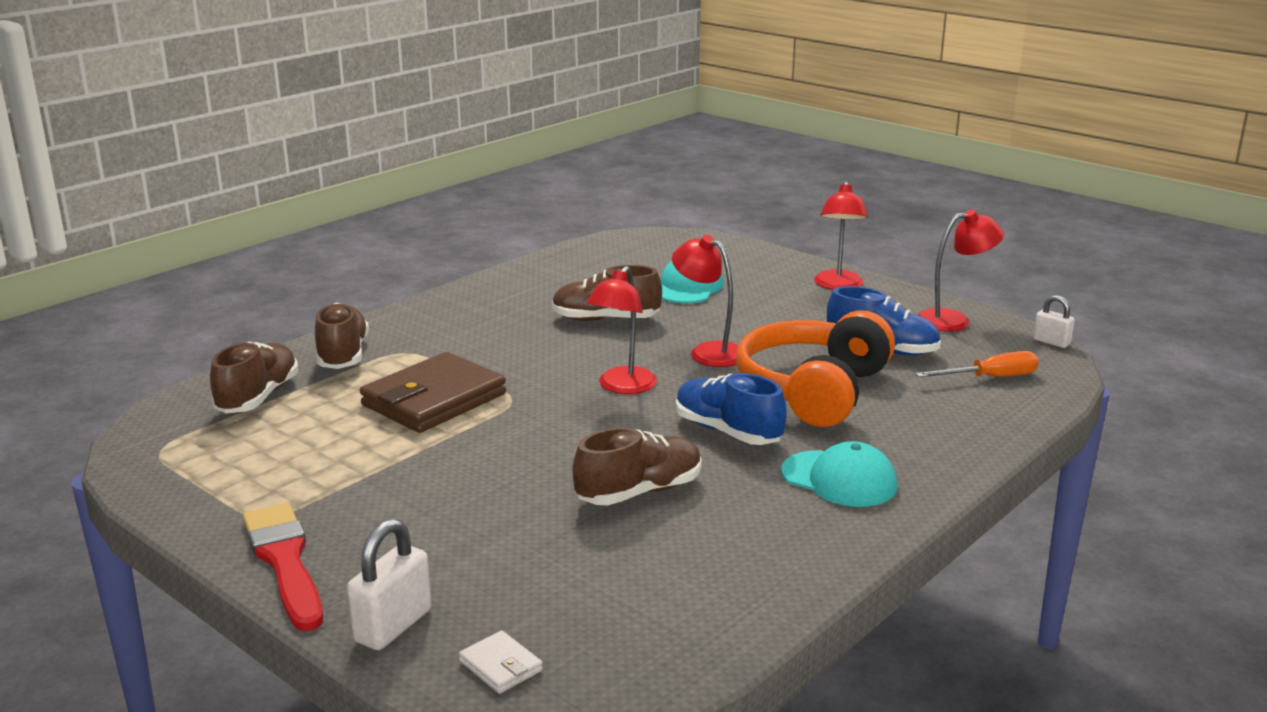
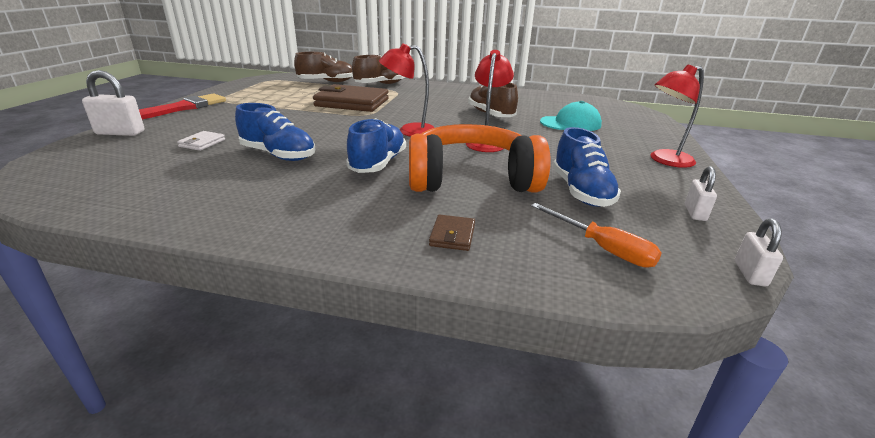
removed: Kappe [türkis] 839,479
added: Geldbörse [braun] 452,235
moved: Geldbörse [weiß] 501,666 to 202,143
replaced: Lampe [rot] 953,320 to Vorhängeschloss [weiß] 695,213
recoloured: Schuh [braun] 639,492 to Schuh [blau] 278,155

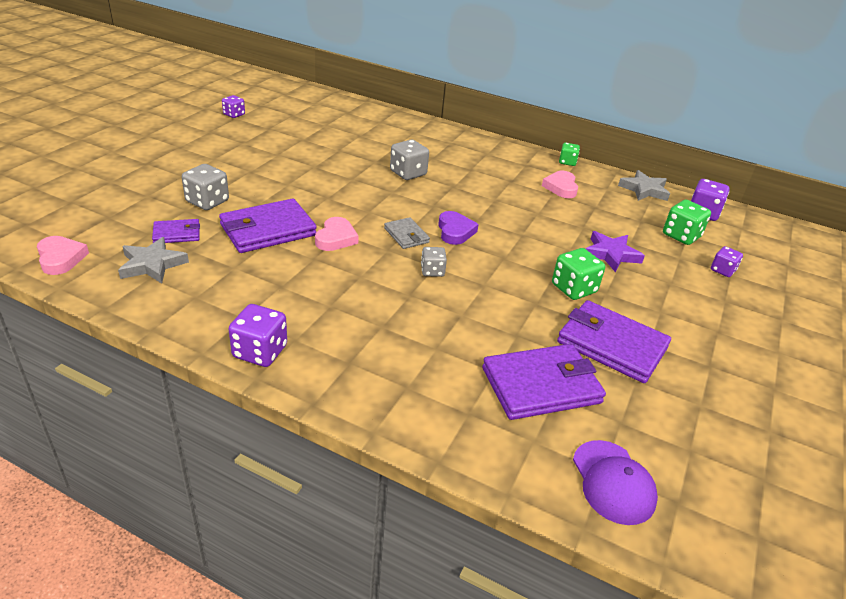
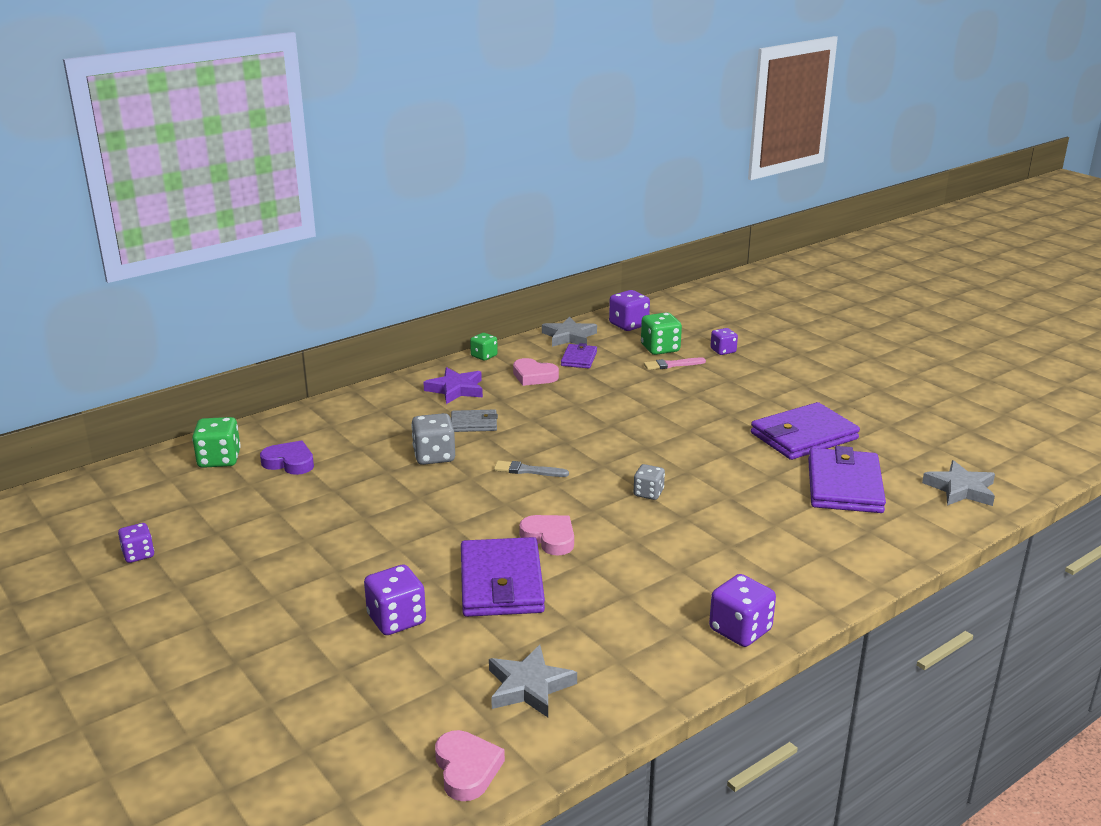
added: Pinsel [grau] 528,470; Pinsel [rosa] 672,365
moved: Geldbörse [lila] 177,234 to 579,359; Geldbörse [grau] 406,235 to 474,423; Herz [lila] 455,231 to 289,462; Spielwürfel [grün] 573,288 to 219,459; Stern [lila] 611,254 to 456,389
replaced: Kappe [lila] 613,482 to Stern [grau] 960,489
recoloured: Spielwürfel [grau] 207,201 to Spielwürfel [lila] 396,619
turned: Herz [rosa] 61,258 = 467,769 75 degrees clockwise

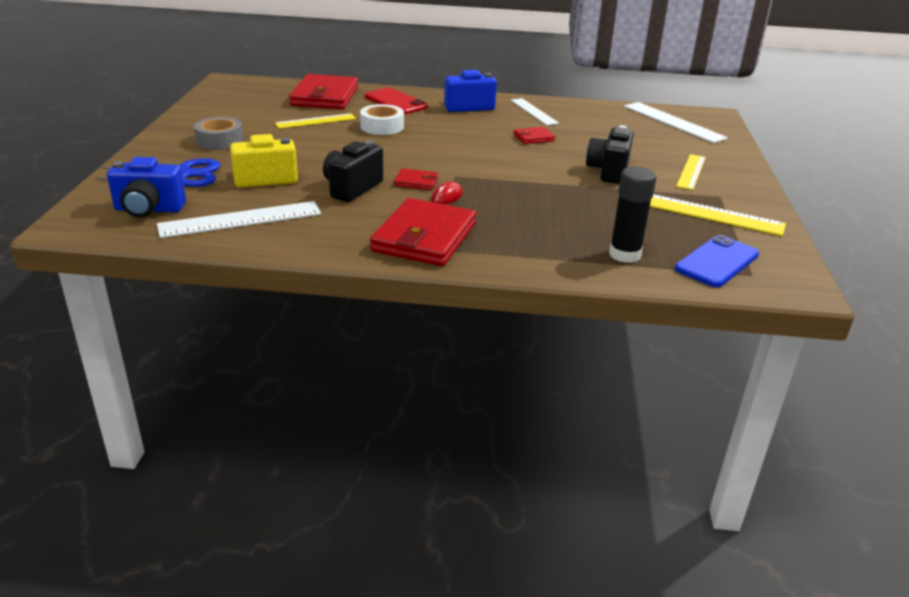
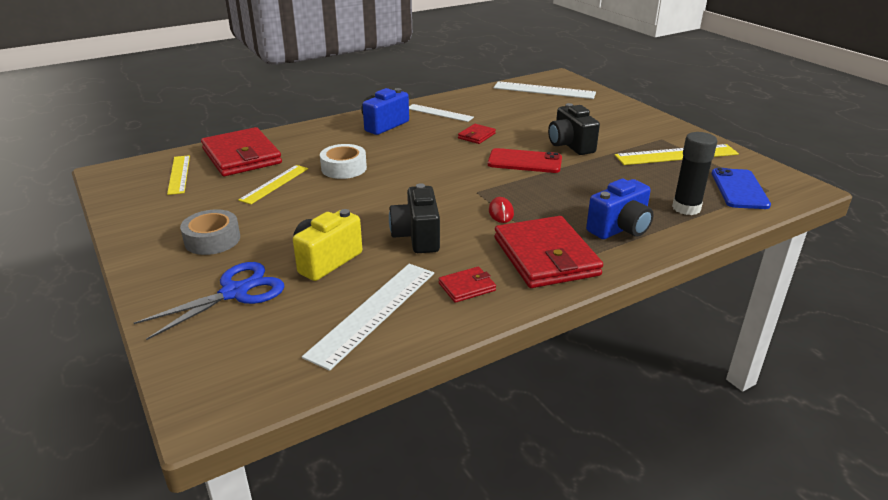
moved: Kamera [blau] 149,210 to 620,229; Handy [rot] 395,102 to 524,161; Geldbörse [rot] 416,182 to 467,287; Lineal [gelb] 691,172 to 179,174

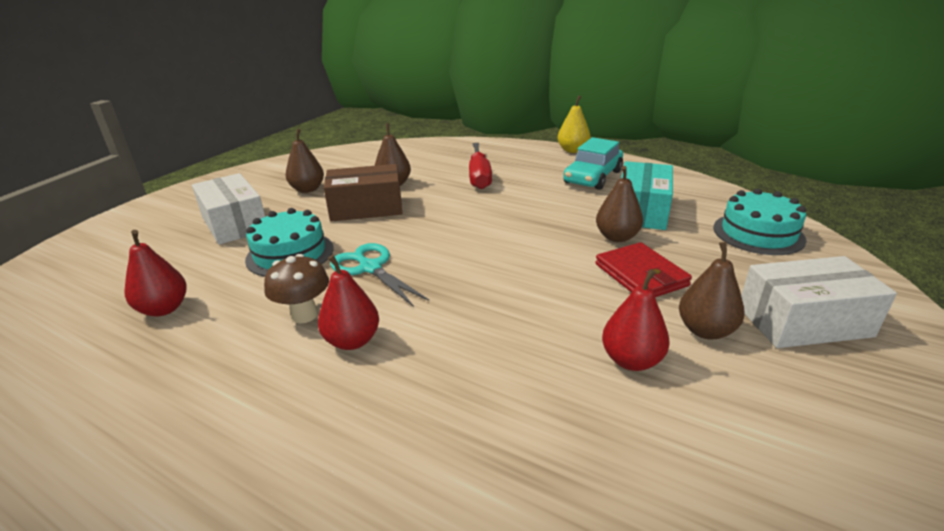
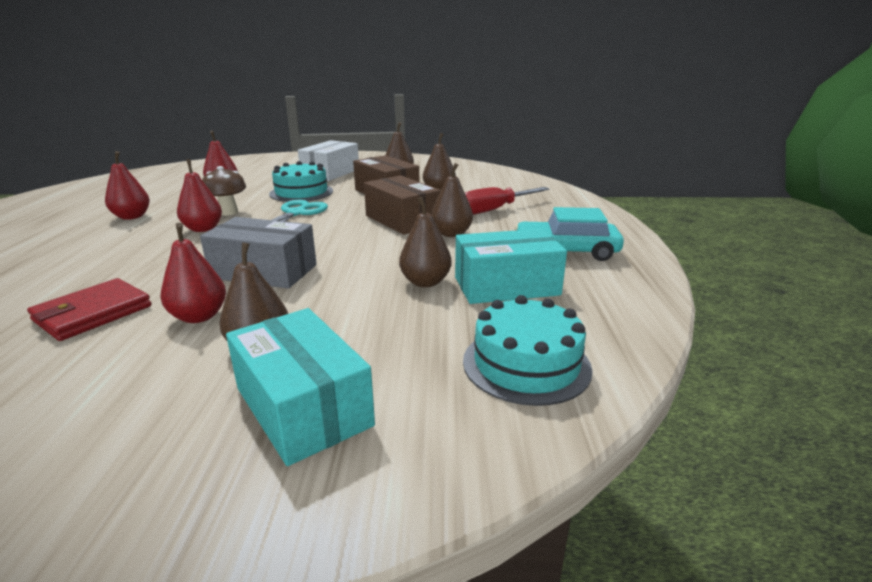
removed: Birne [gelb] 572,150
added: Birne [rot] 132,217; Schachtel [grau] 264,271; Schachtel [braun] 402,220; Birne [braun] 451,234
moved: Geldbörse [rot] 641,275 to 92,313
recoloured: Schachtel [weiß] 803,322 to Schachtel [türkis] 302,406

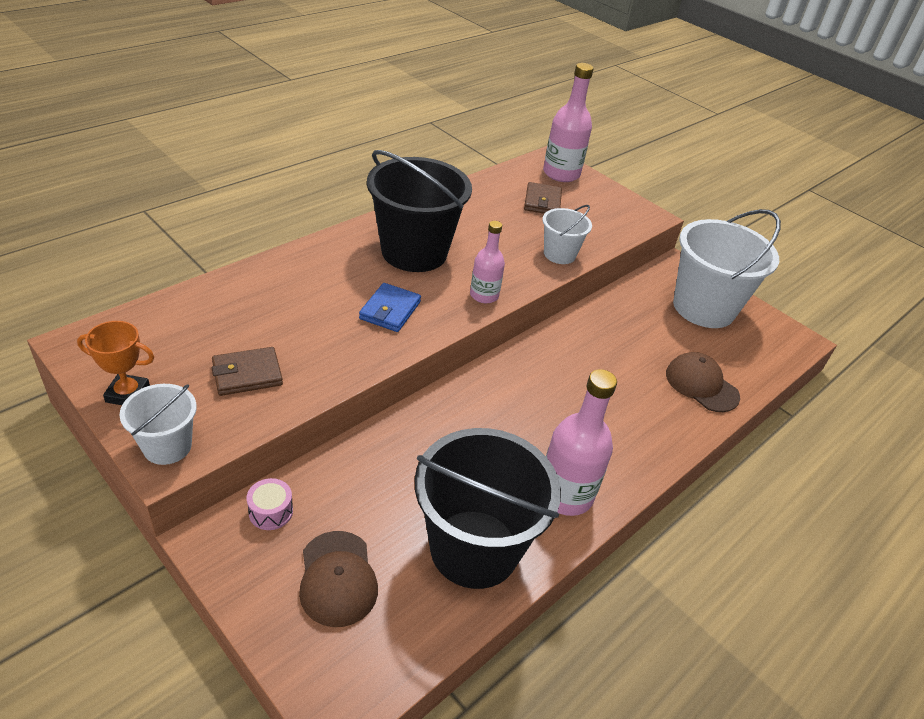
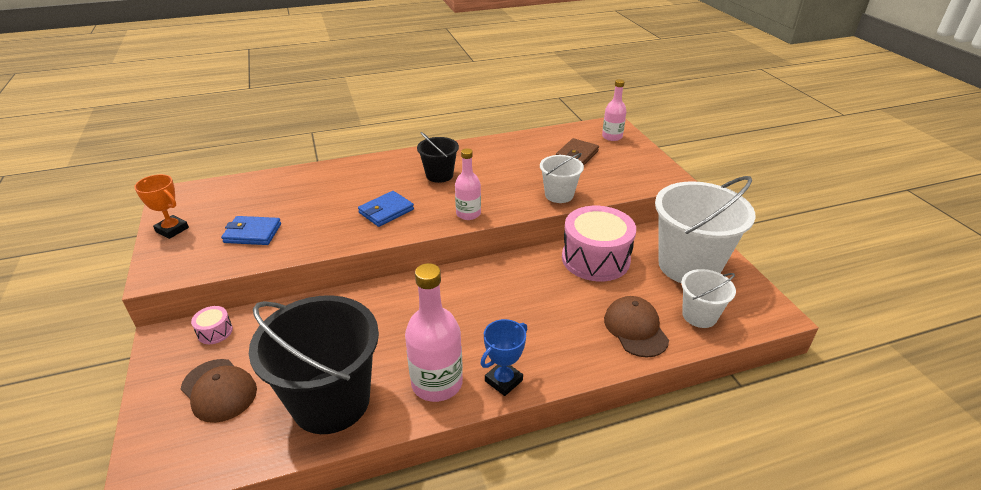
added: Pokal [blau] 503,380; Trommel [rosa] 595,259
moved: Eimer [weiß] 167,446 to 699,315
recoloured: Geldbörse [braun] 247,374 to Geldbörse [blau] 252,233
turned: Kappe [braun] 337,578 = 219,390 60 degrees counterclockwise
resized: Eimer [schwarz] 414,252 = 439,175 x0.51; Flasche [rosa] 561,173 = 612,137 x0.61

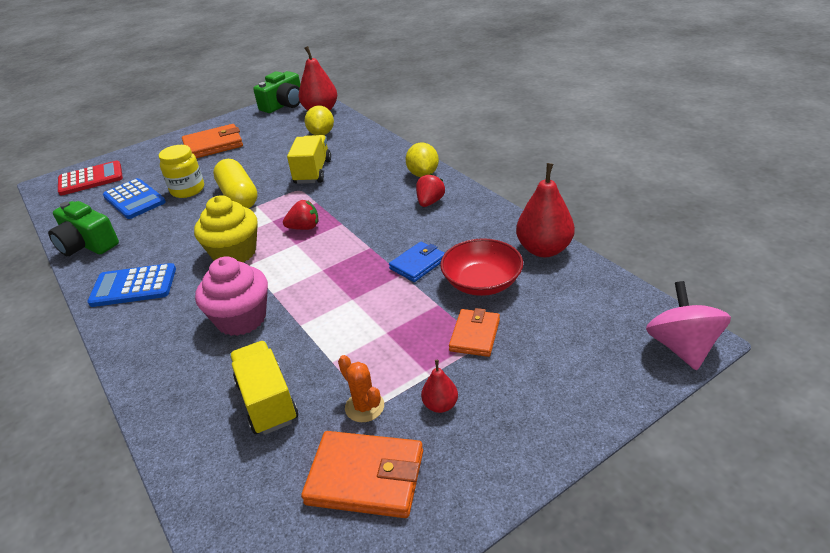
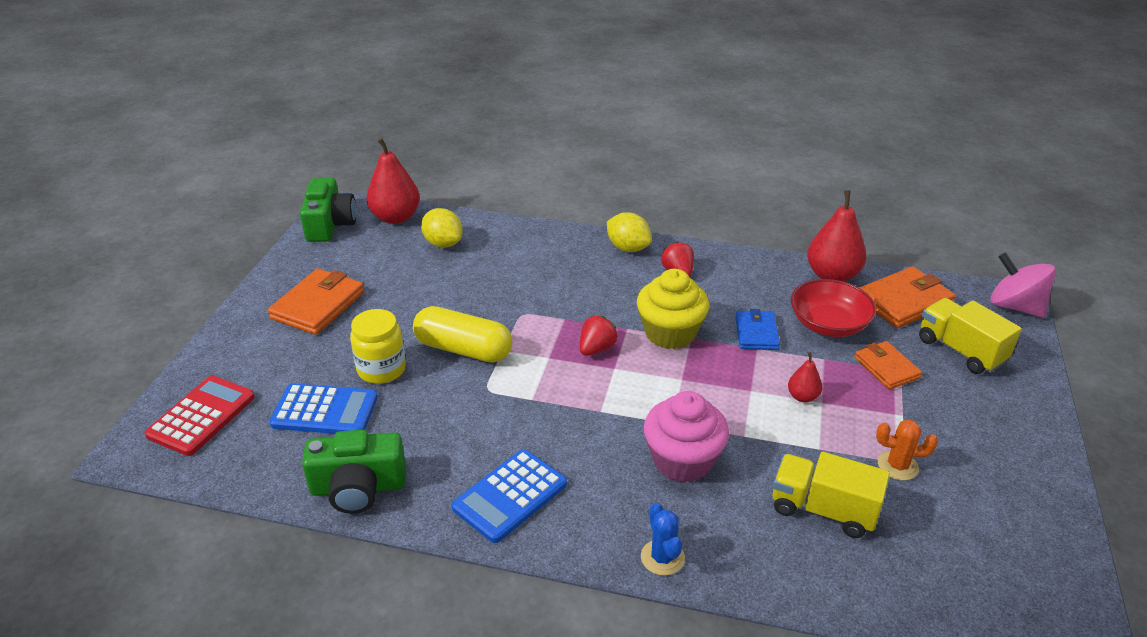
added: Kaktus [blau] 662,557
moved: Muffin [gelb] 234,253 to 670,333; Lastwagen [gelb] 313,172 to 960,351; Geldbörse [orange] 365,477 to 904,301; Birne [rot] 440,405 to 802,397

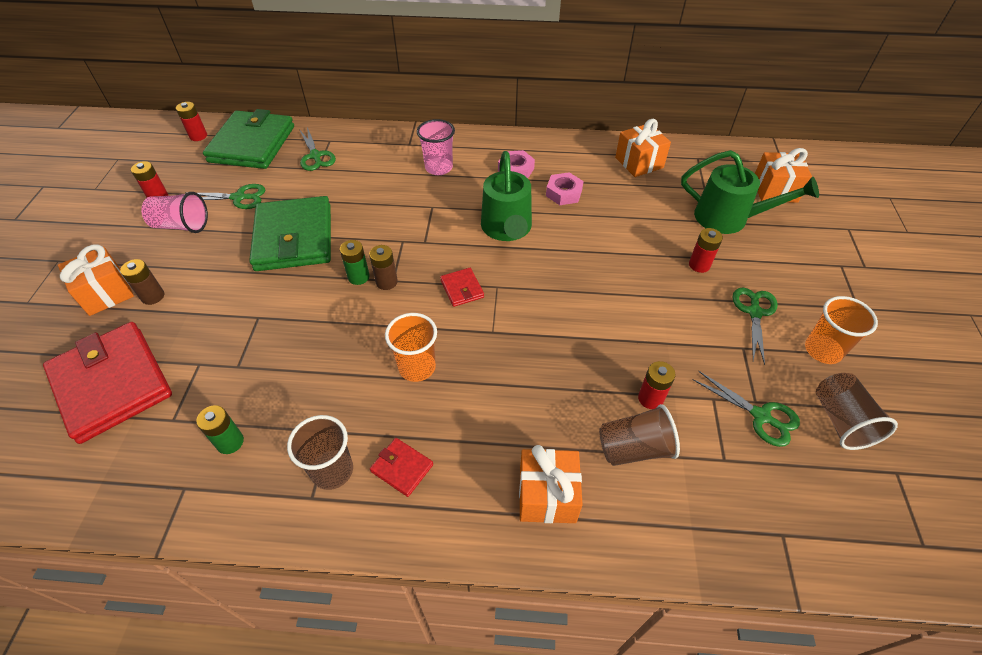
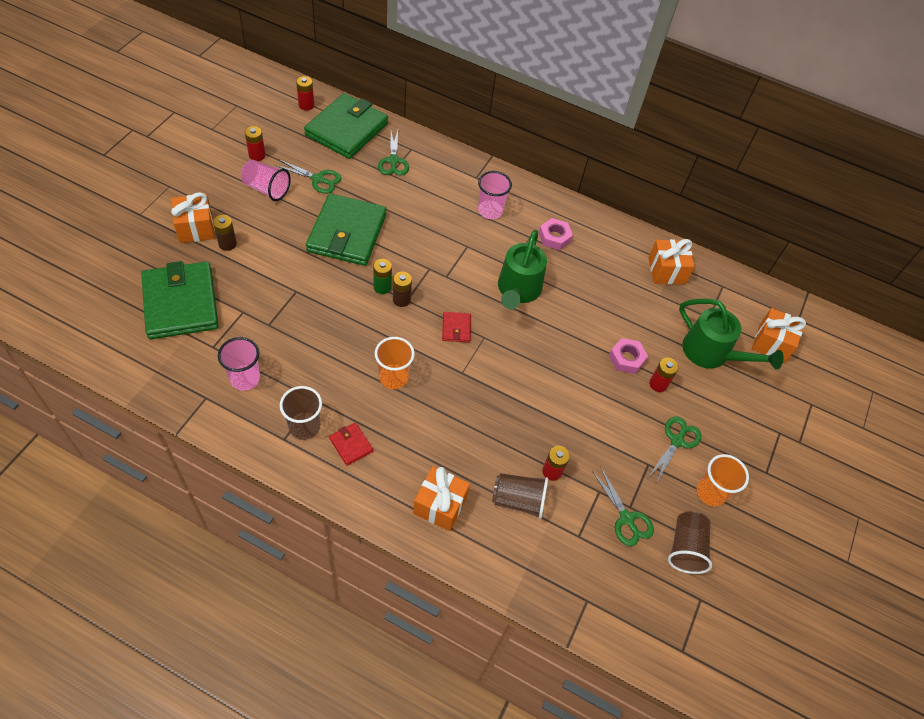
moved: Sechskantmutter [rosa] 563,193 to 626,358
replaced: Batterie [grün] 230,442 to Becher [rosa] 245,378
recoloured: Geldbörse [rot] 112,384 to Geldbörse [grün] 181,303

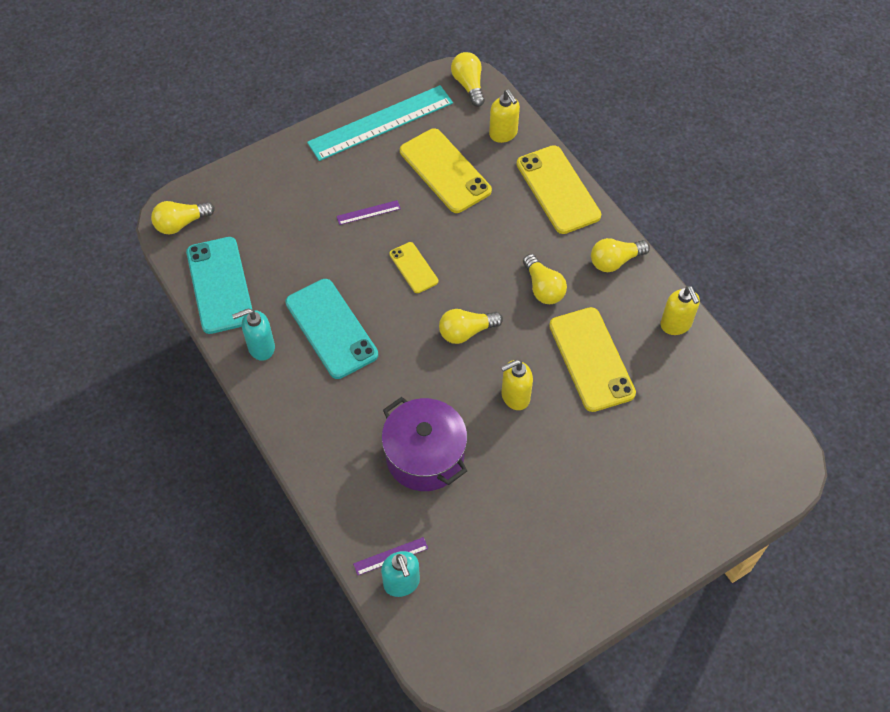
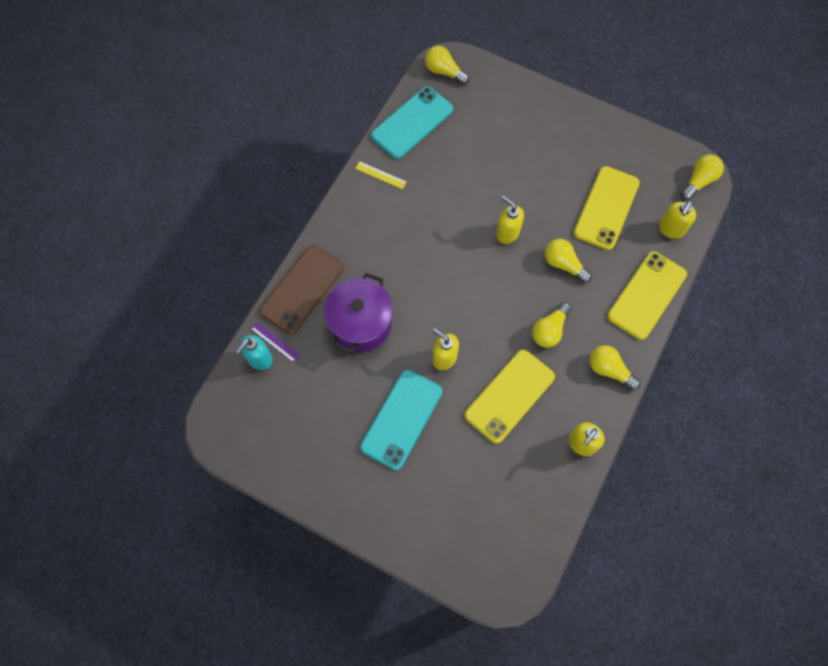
removed: Lineal [türkis] 381,123; Lineal [lila] 368,212
added: Handy [braun] 302,289
moved: Handy [türkis] 331,328 to 401,419; Glühbirne [gelb] 466,332 to 564,264
replaced: Seifenspender [türkis] 261,347 to Lineal [gelb] 380,175; Handy [gelb] 413,268 to Seifenspender [gelb] 507,233

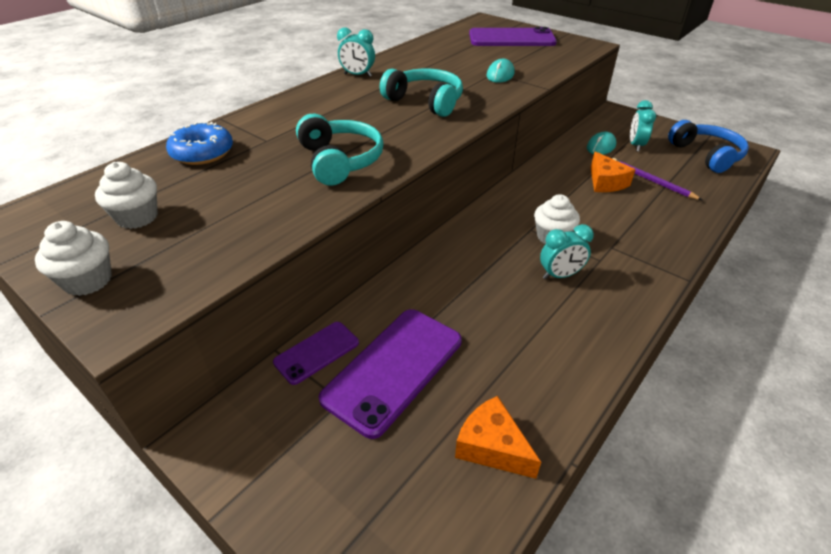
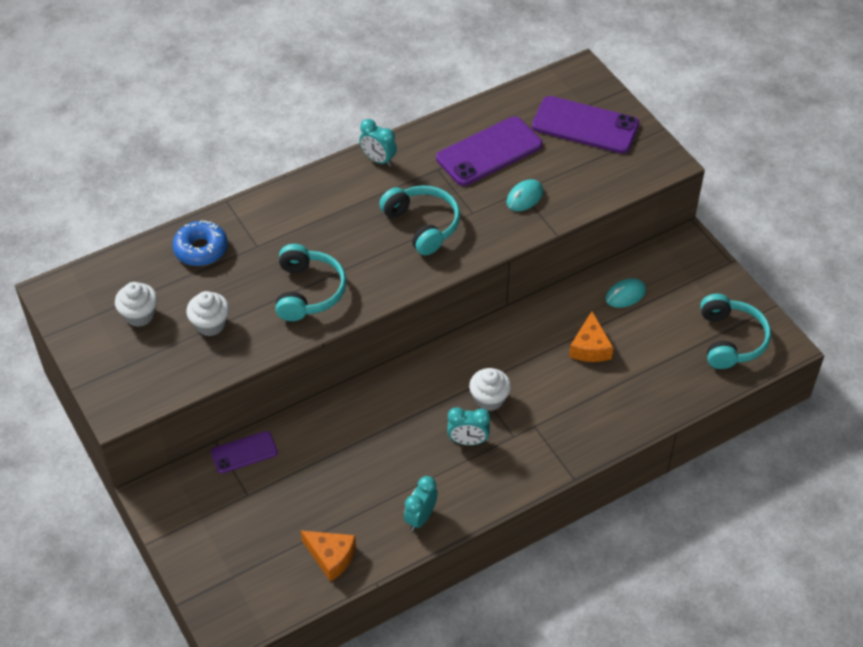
removed: Bleistift [lila] 651,181
moved: Muffin [weiß] 88,280 to 210,324; Handy [lila] 393,369 to 489,152; Wecker [türkis] 635,145 to 420,518
recoloured: Kopfhörer [blau] 706,155 to Kopfhörer [türkis] 730,340
turned: Käse [orange] 492,446 = 331,557 150 degrees clockwise

